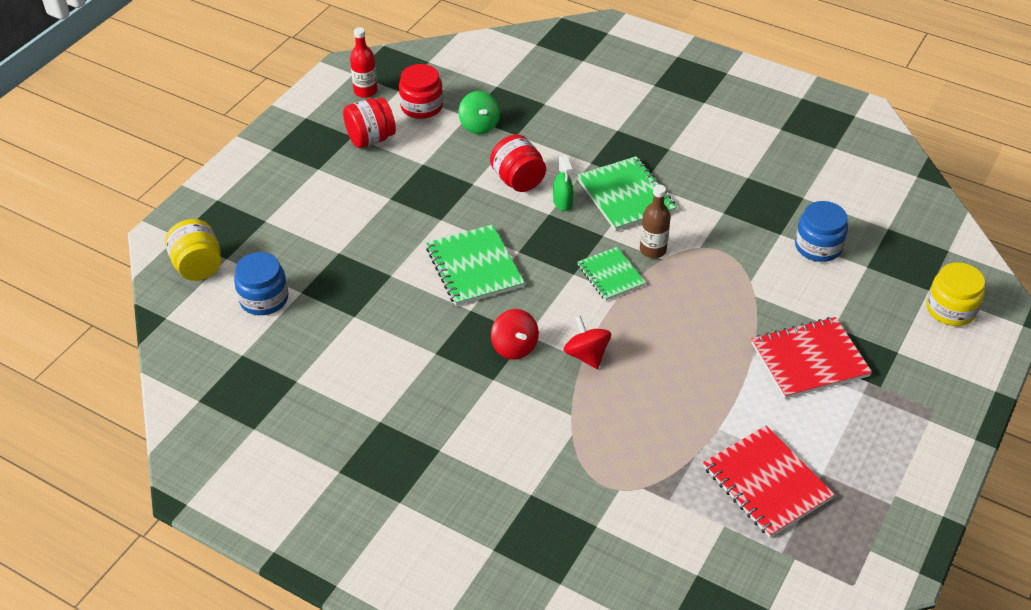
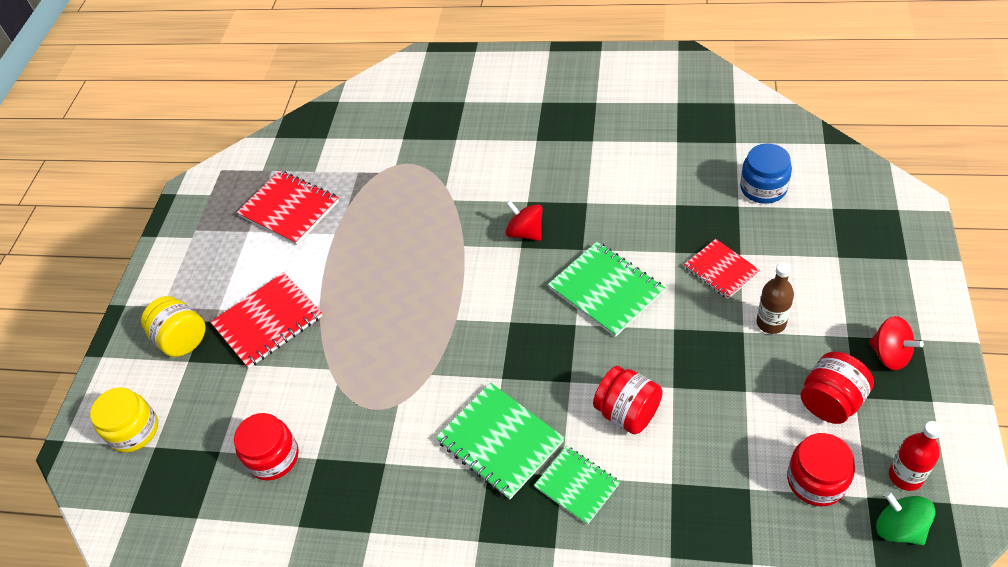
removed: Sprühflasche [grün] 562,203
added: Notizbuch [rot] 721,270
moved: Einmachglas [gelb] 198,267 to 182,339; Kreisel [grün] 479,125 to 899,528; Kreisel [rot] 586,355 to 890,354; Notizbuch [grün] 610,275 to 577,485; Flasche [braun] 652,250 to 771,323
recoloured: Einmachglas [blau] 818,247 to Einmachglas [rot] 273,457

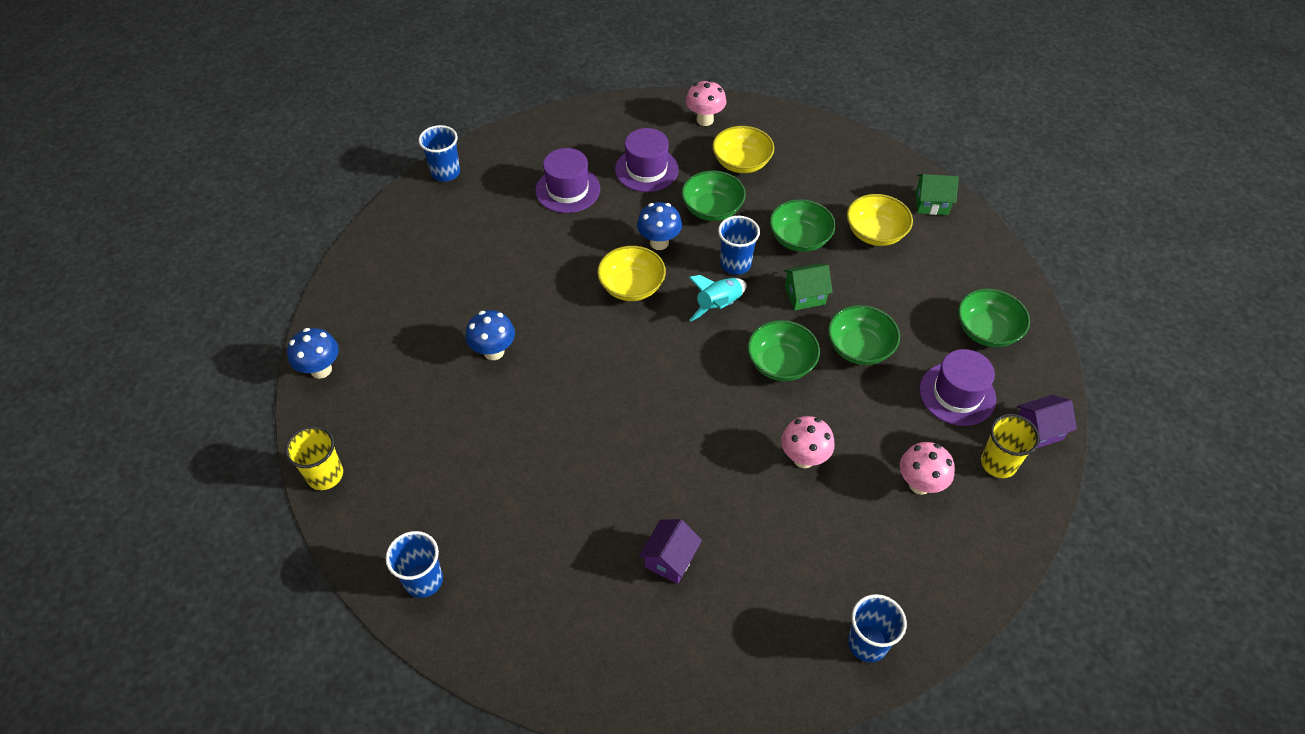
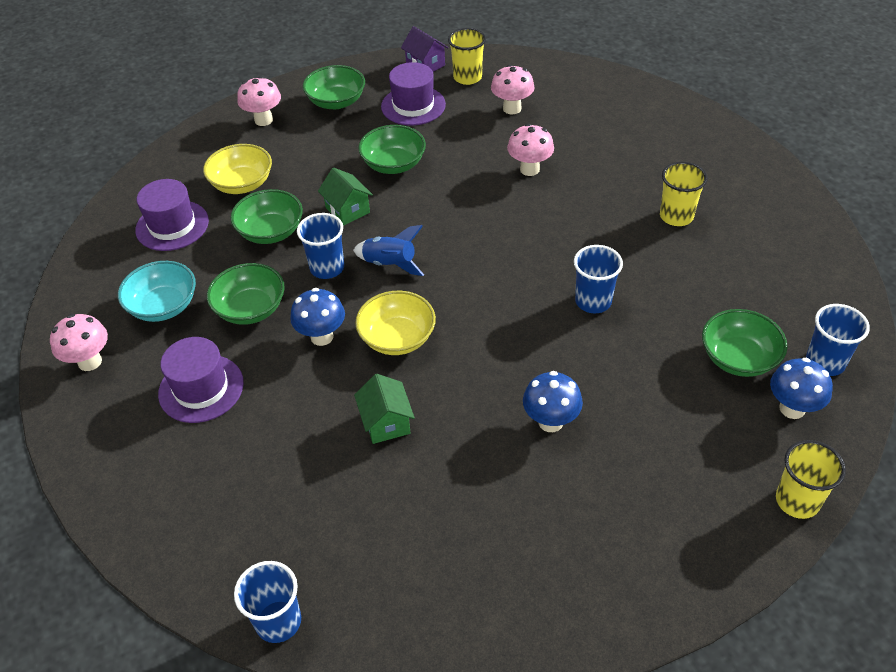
added: Pilz [rosa] 263,120
moved: Pilz [blau] 321,370 to 792,408; Hut [lila] 567,190 to 172,225; Schüssel [grün] 781,363 to 738,358; Becher [blau] 867,643 to 593,301; Haus [grün] 931,204 to 386,422
replaced: Haus [lila] 670,559 to Becher [gelb] 676,216
recoloured: Rakete [türkis] 719,305 to Rakete [blau] 390,264; Schüssel [gelb] 741,163 to Schüssel [türkis] 163,306

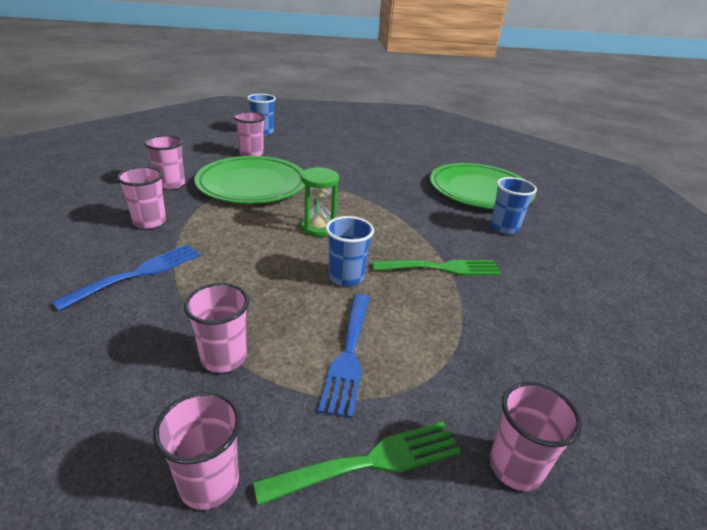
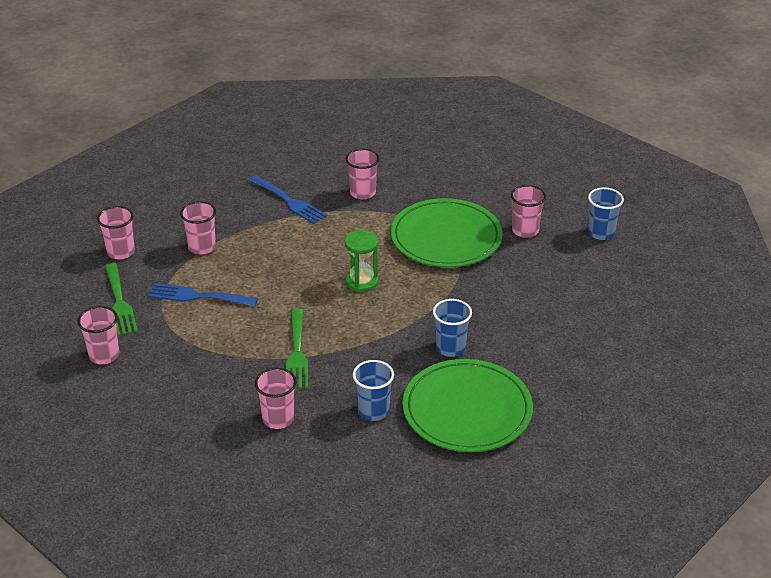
moved: Becher [rosa] 171,184 to 278,419; Becher [blau] 346,277 to 450,348

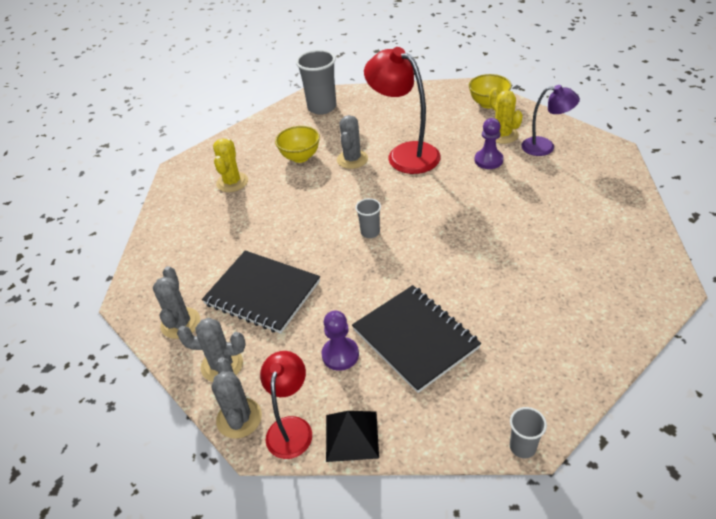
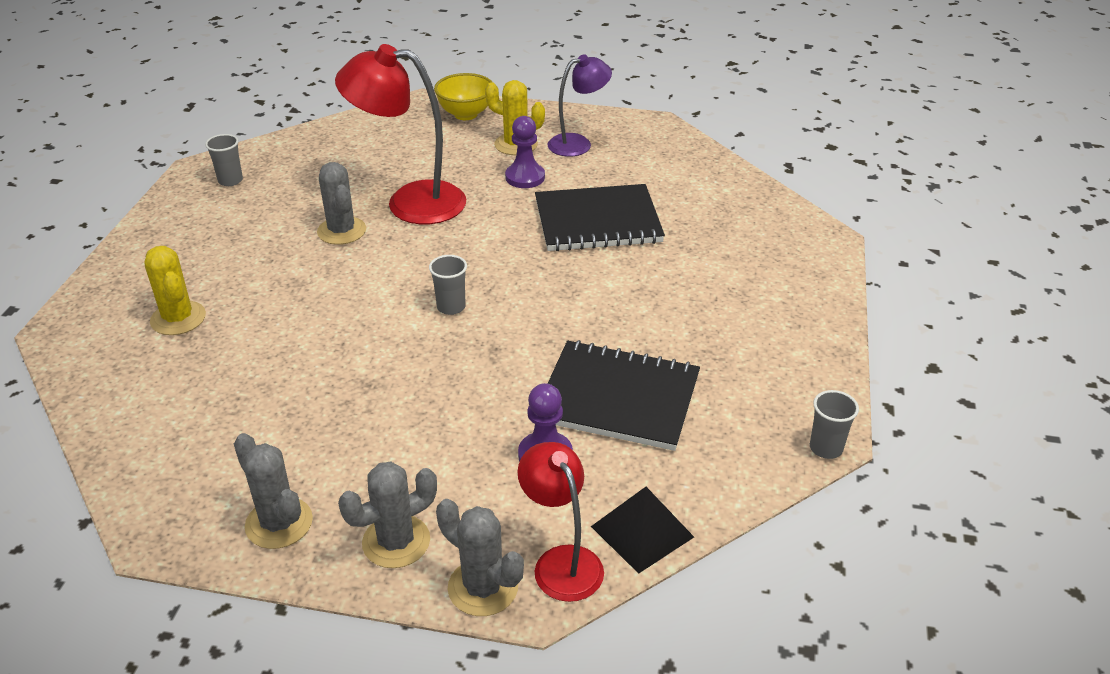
removed: Schüssel [gelb] 300,157
moved: Notizbuch [schwarz] 262,293 to 597,221
resized: Becher [grau] 322,107 = 230,180 x0.52

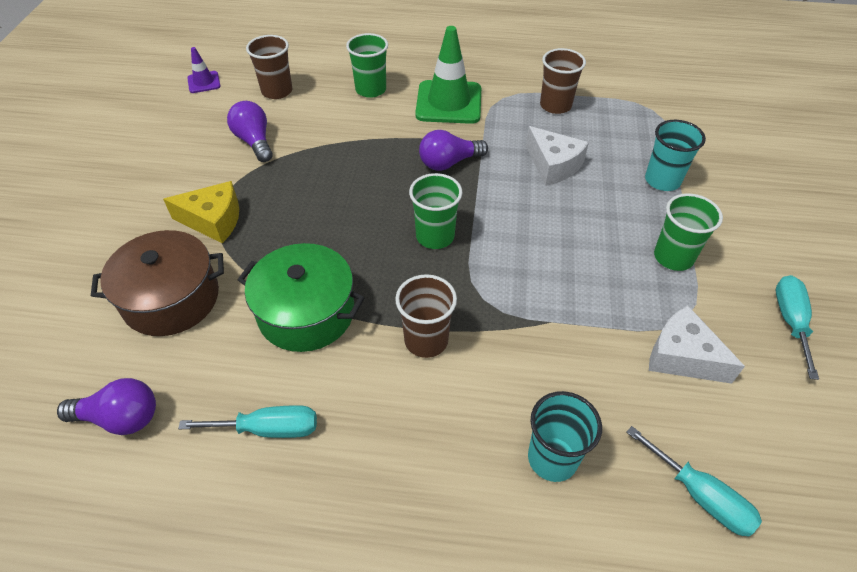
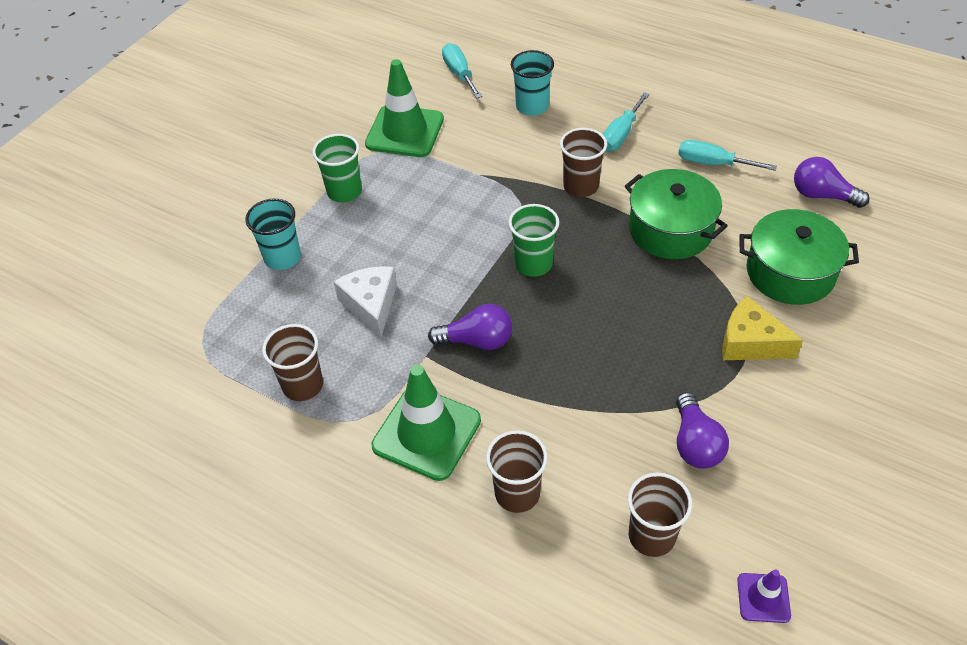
moved: Schraubenzieher [türkis] 790,321 to 621,134
replaced: Käse [weiß] 682,356 to Leitkegel [grün] 405,131
recoloured: Kochtopf [braun] 171,298 to Kochtopf [grün] 790,272; Becher [grün] 371,90 to Becher [braun] 517,493

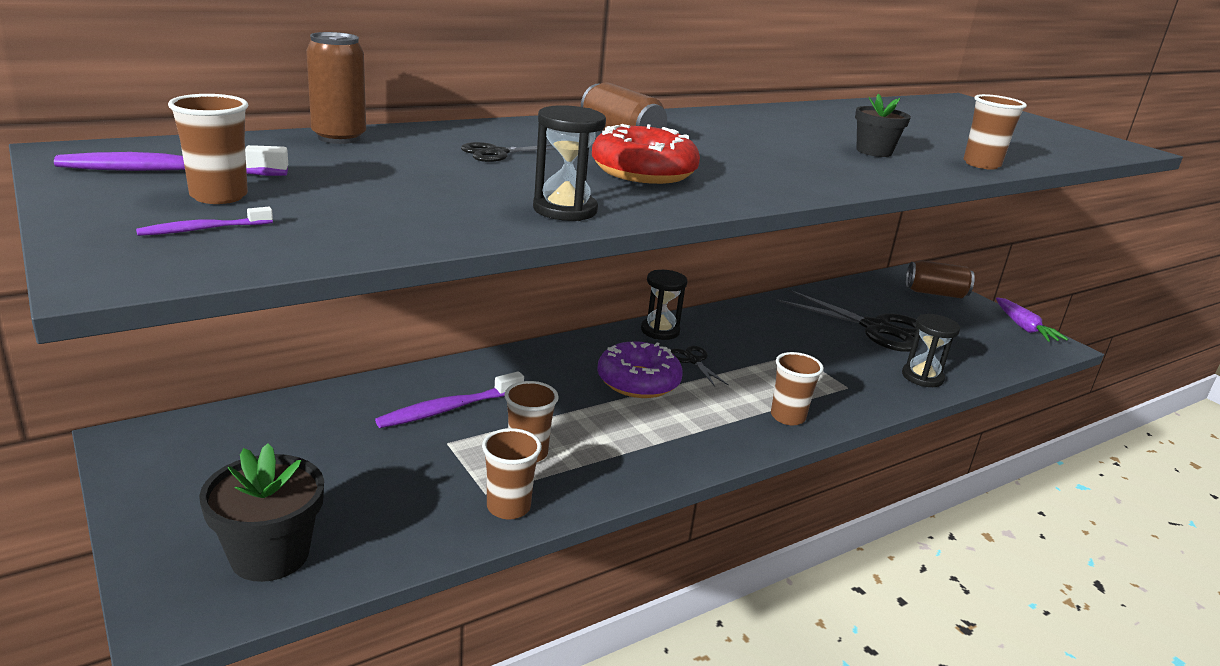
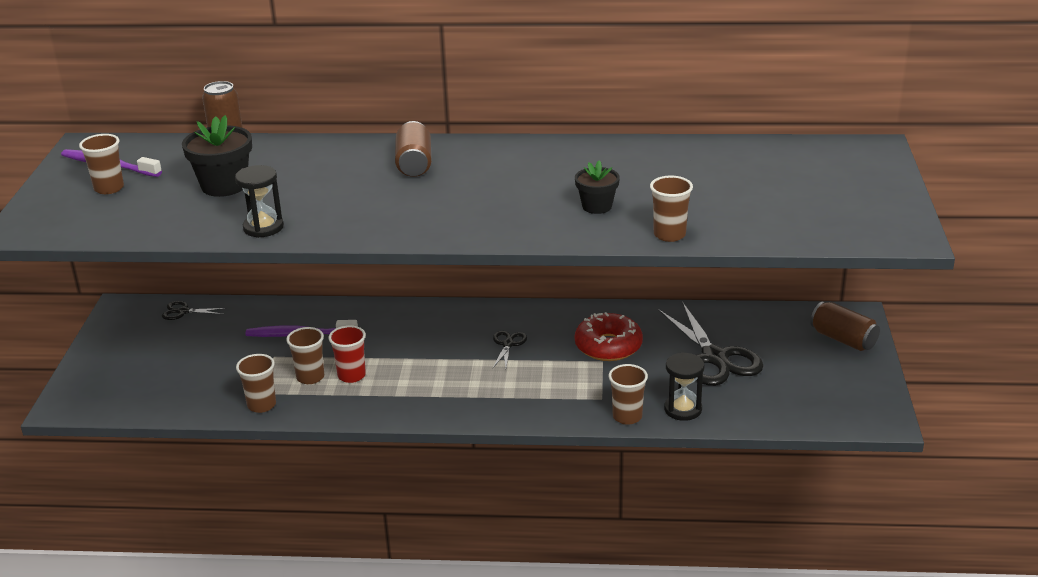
removed: Zahnbürste [lila] 203,229; Donut [lila] 638,381; Sanduhr [schwarz] 660,331; Karotte [lila] 1024,327
added: Becher [rot] 351,375
moved: Blumentopf [schwarz] 270,555 to 224,186; Schere [schwarz] 497,153 to 183,311; Donut [rot] 643,172 to 608,346; Becher [braun] 787,417 to 627,417

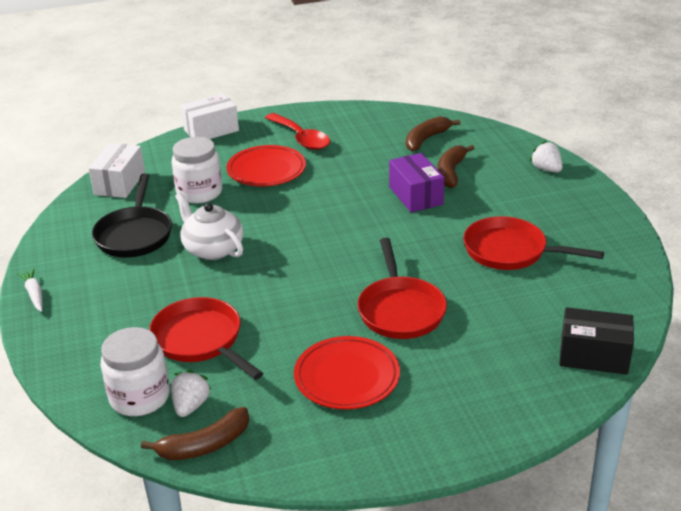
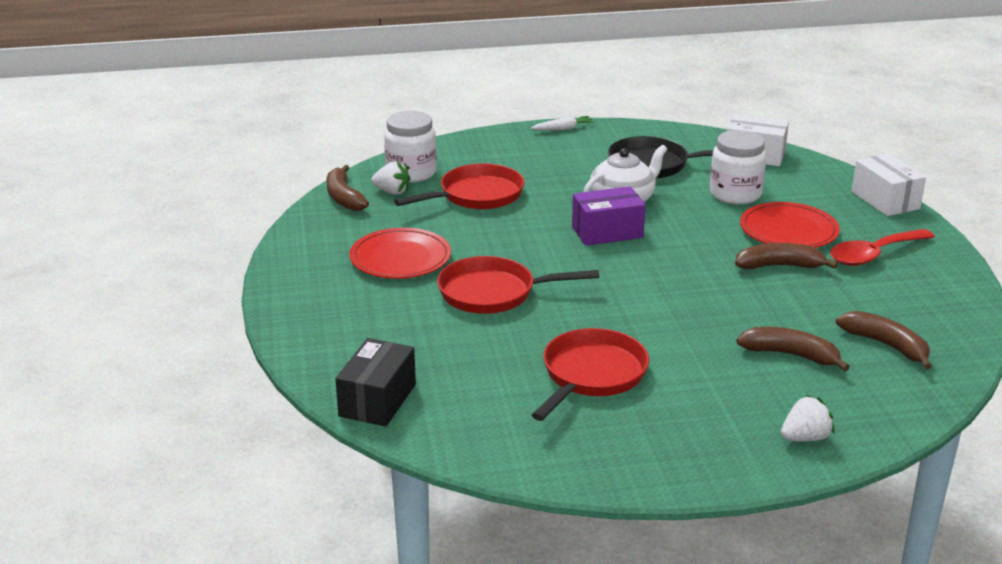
added: Banane [braun] 779,266
moved: Schachtel [lila] 415,195 to 607,232

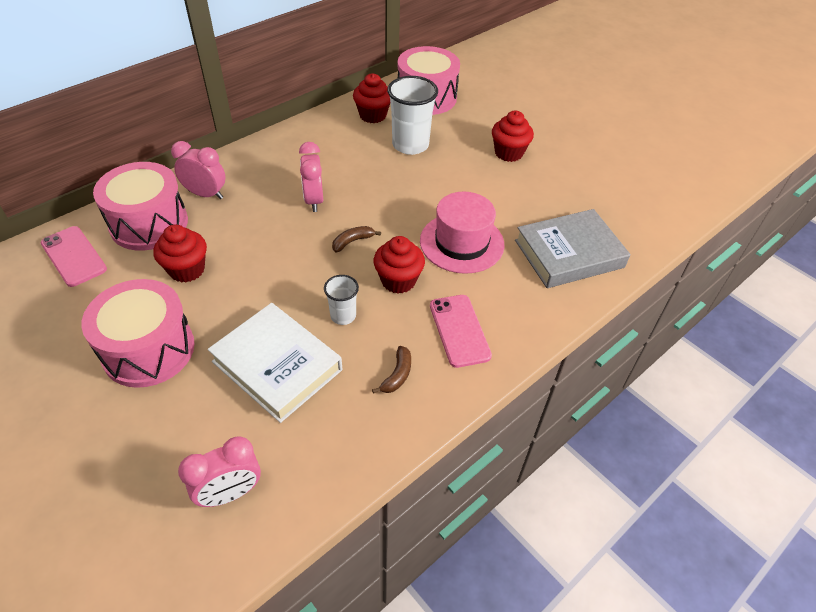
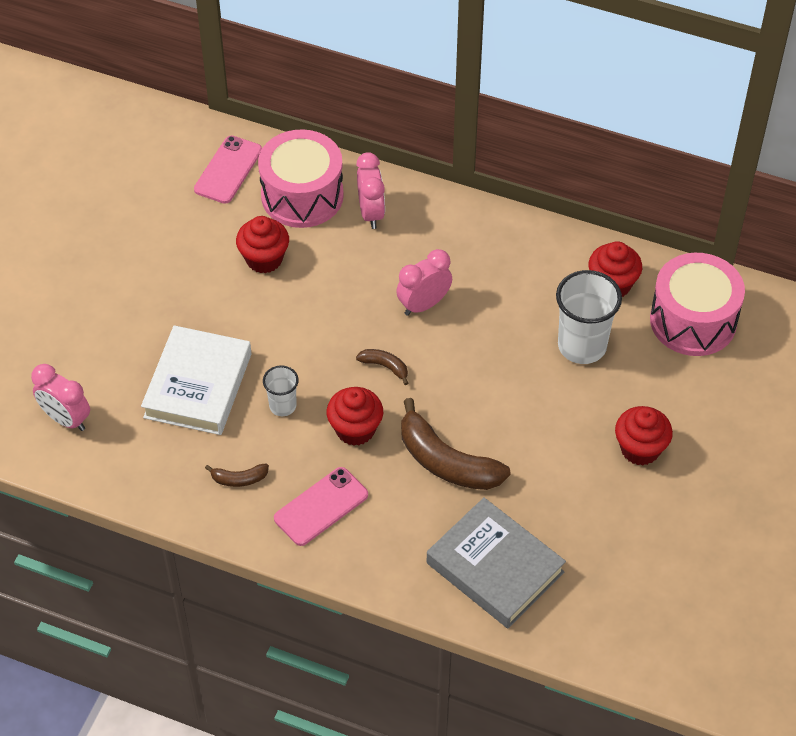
removed: Trommel [rosa] 148,350
replaced: Hut [rosa] 462,243 to Banane [braun] 446,461

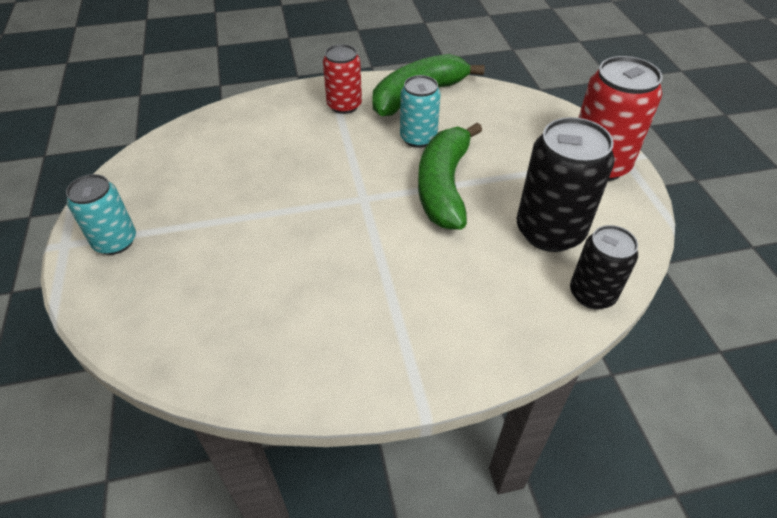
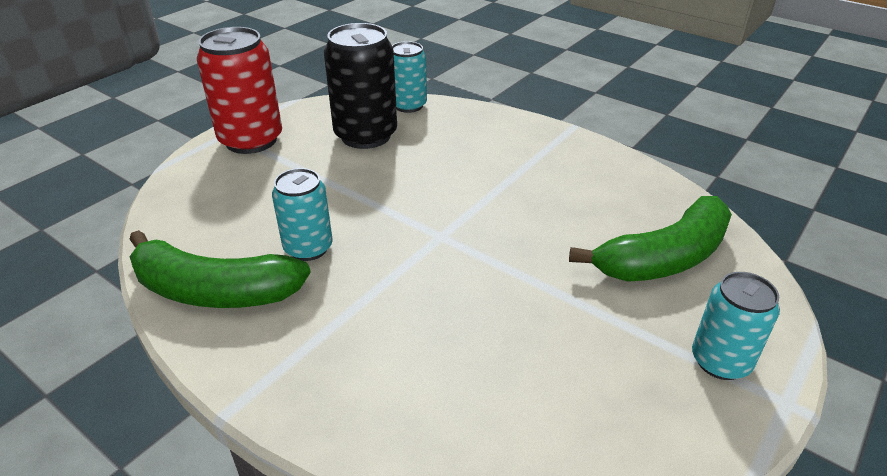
removed: Dose [rot] 344,105
moved: Banane [grün] 444,186 to 664,258
recoloured: Dose [schwarz] 592,294 to Dose [türkis] 408,105

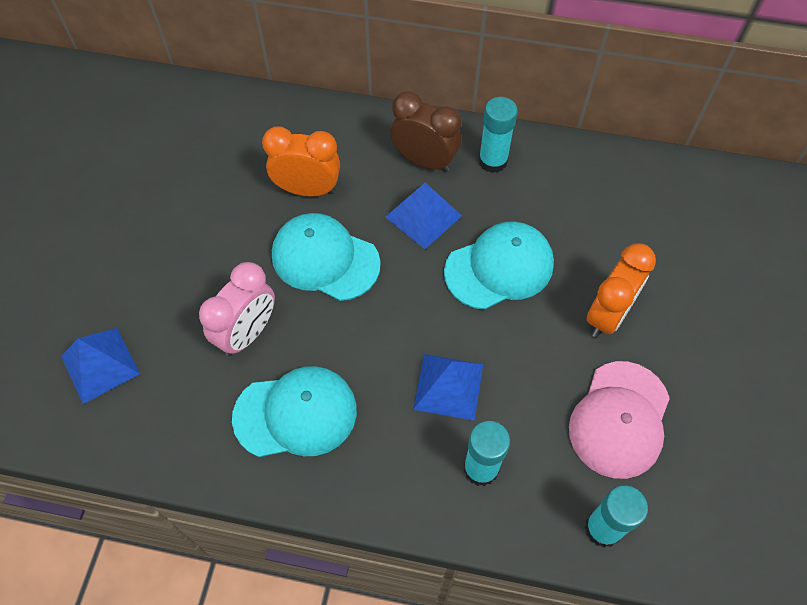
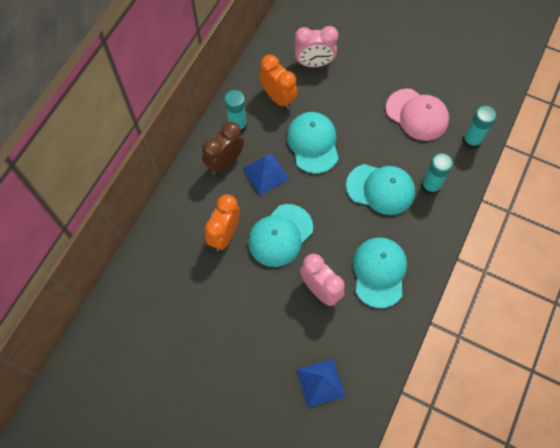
added: Wecker [rosa] 314,63
moved: Wecker [orange] 608,315 to 278,98
replaced: Pyramide [blau] 448,386 to Kappe [türkis] 380,189

